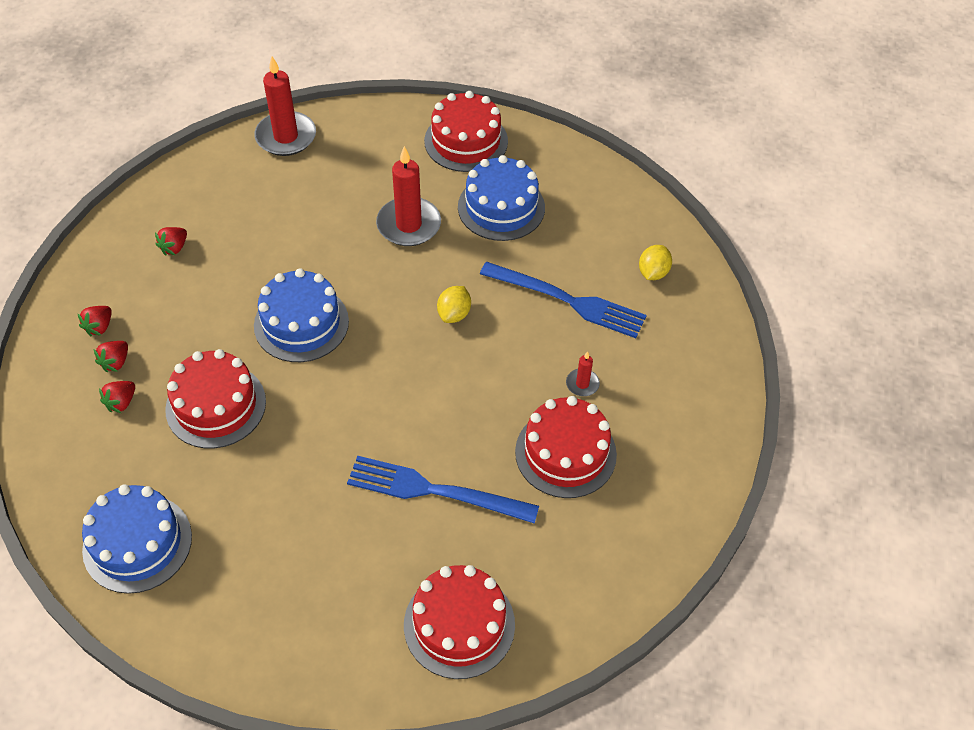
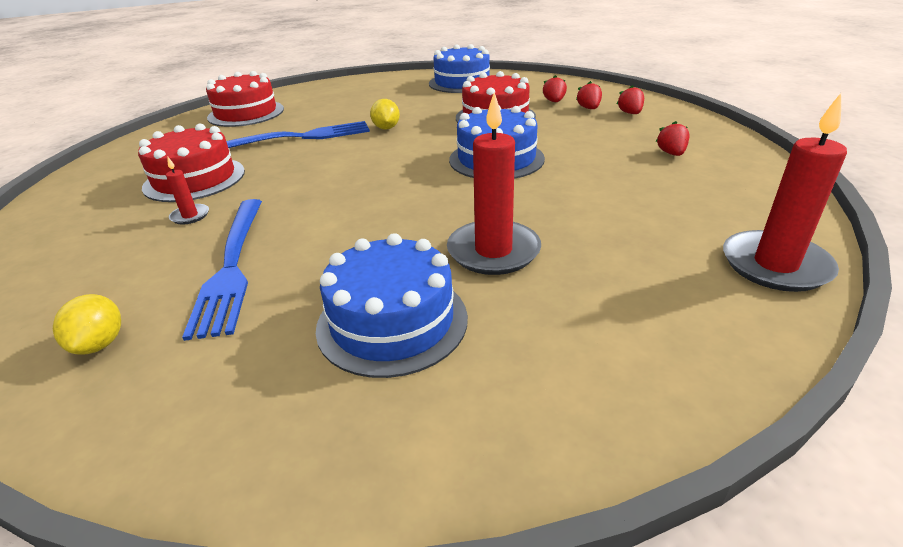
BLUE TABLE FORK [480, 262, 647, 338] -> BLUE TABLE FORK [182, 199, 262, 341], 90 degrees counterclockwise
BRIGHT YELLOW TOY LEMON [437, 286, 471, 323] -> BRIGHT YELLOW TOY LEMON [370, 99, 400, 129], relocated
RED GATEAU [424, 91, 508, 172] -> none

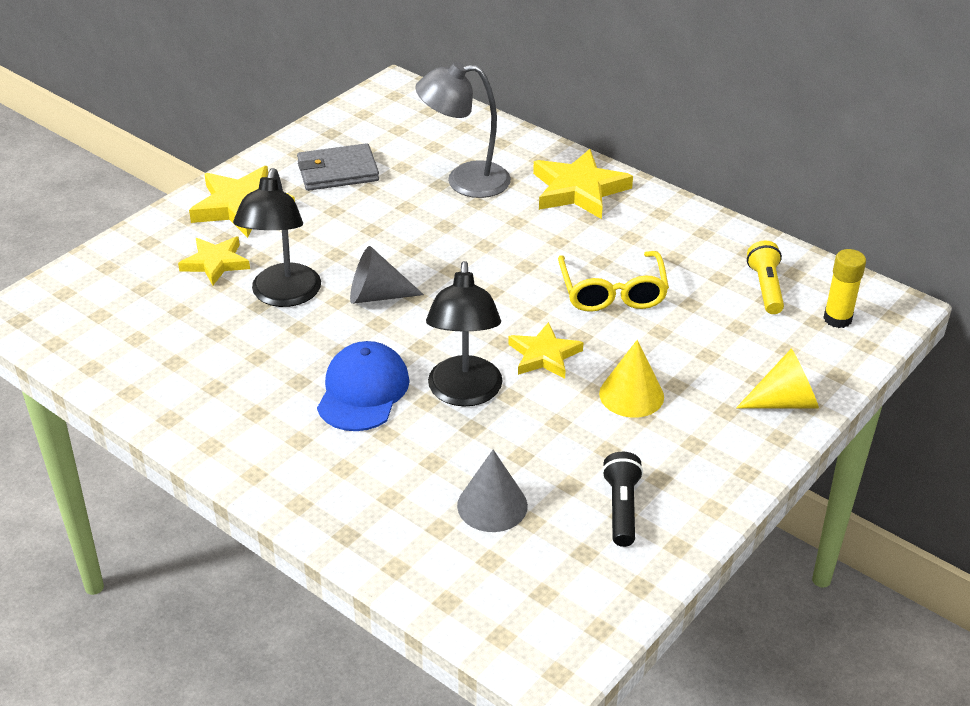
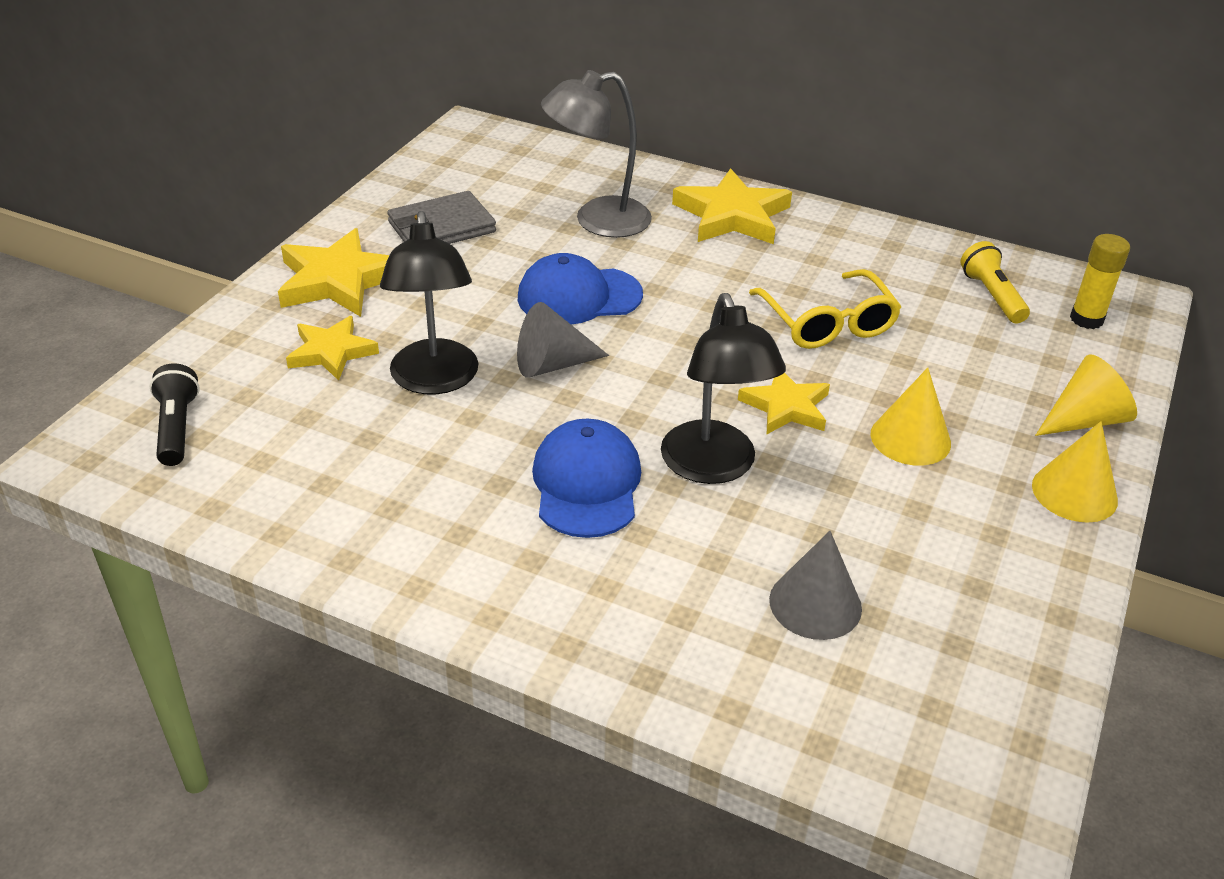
BLACK TORCH [602, 452, 643, 547] -> BLACK TORCH [149, 363, 200, 466], relocated
none -> BLUE BASEBALL CAP [518, 253, 643, 325]
none -> BRIGHT YELLOW CONE [1032, 421, 1118, 523]

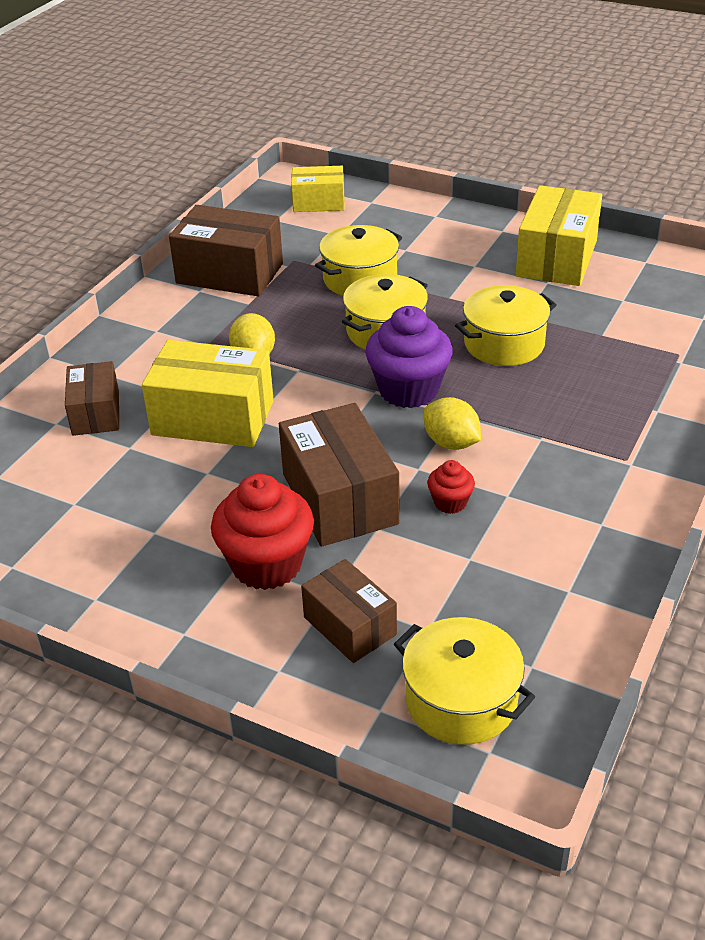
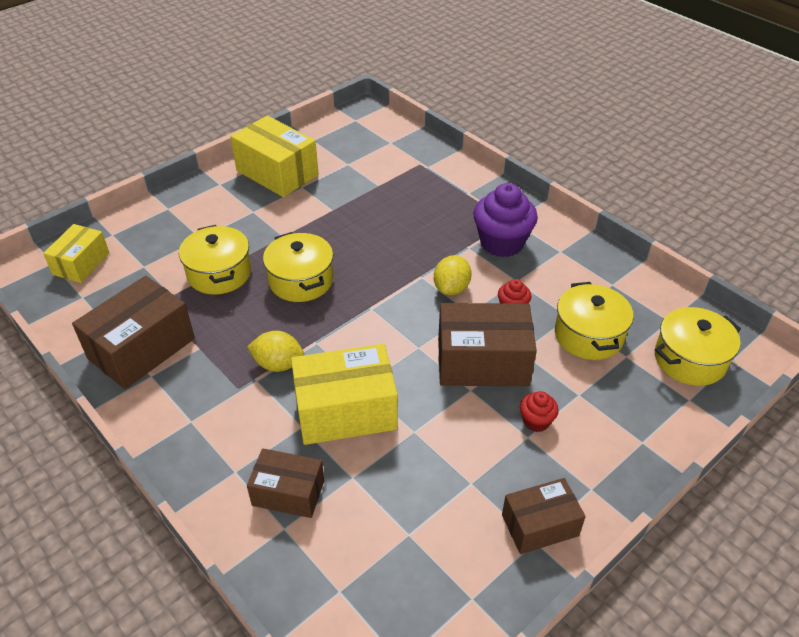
BRIGHT YELLOW PARCEL [142, 340, 274, 447] -> BRIGHT YELLOW PARCEL [291, 344, 398, 445], 45 degrees clockwise
BRIGHT YELLOW TOY LEMON [424, 397, 481, 450] -> BRIGHT YELLOW TOY LEMON [434, 255, 472, 295], 45 degrees counterclockwise
PURPLE CUPCAKE [365, 306, 453, 408] -> PURPLE CUPCAKE [473, 183, 538, 257], relocated
RUSSET PARCEL [301, 559, 397, 663] -> RUSSET PARCEL [502, 478, 586, 554], relocated
RED CUPCAKE [211, 474, 314, 590] -> RED CUPCAKE [520, 391, 559, 432], x0.49
BRIGHT YELLOW STOCKPOT [455, 285, 557, 366] -> BRIGHT YELLOW STOCKPOT [555, 282, 633, 360], relocated

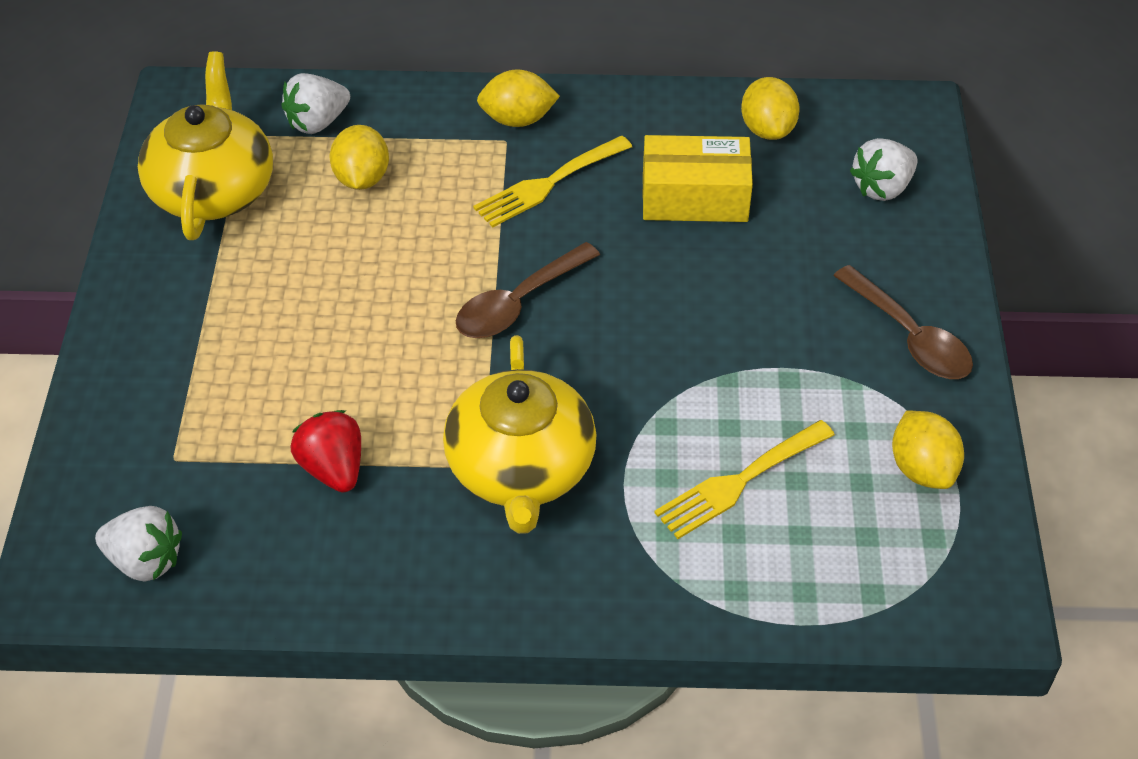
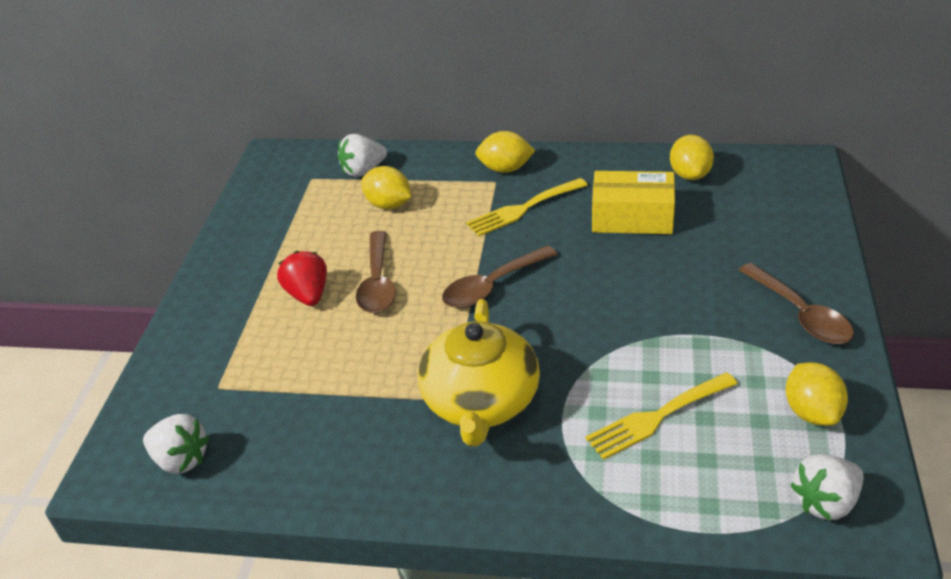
RED TOY STRAWBERRY [291, 410, 361, 493] -> RED TOY STRAWBERRY [277, 251, 327, 306], relocated
none -> RUSSET TEASPOON [356, 231, 396, 313]
BRIGHT YELLOW TOY LEMON [330, 125, 389, 190] -> BRIGHT YELLOW TOY LEMON [362, 166, 411, 209], 60 degrees counterclockwise
PURE WHITE TOY STRAWBERRY [850, 138, 918, 201] -> PURE WHITE TOY STRAWBERRY [791, 454, 863, 520], relocated
BRIGHT YELLOW TEA POT [138, 51, 273, 240] -> none

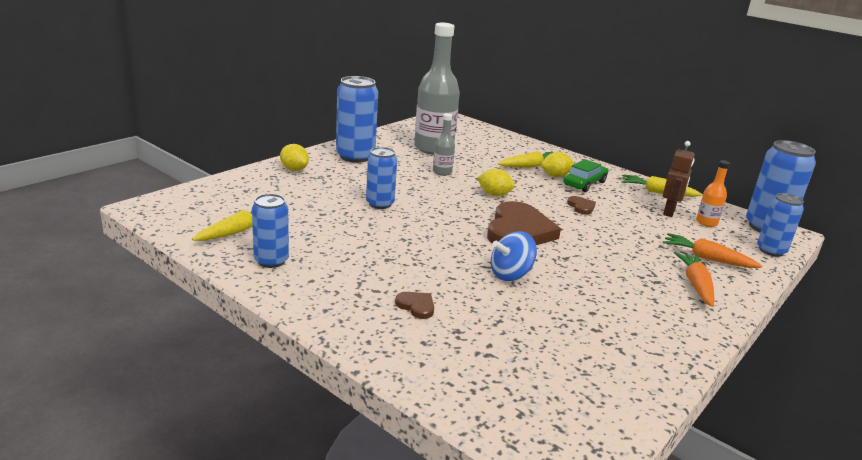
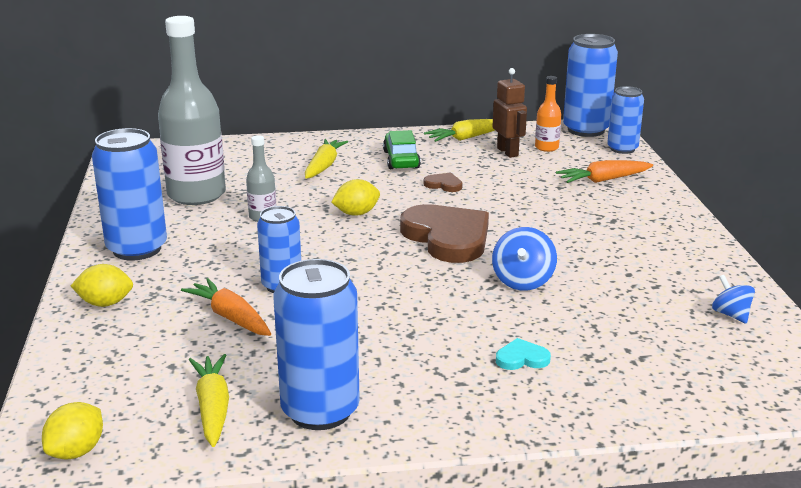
BRIGHT YELLOW TOY LEMON [541, 152, 574, 177] -> BRIGHT YELLOW TOY LEMON [42, 402, 103, 459], relocated
BRIGHT ORANGE ROOT VEGETABLE [674, 252, 715, 307] -> BRIGHT ORANGE ROOT VEGETABLE [181, 278, 271, 336], relocated
BLUE CAN [252, 194, 289, 268] -> BLUE CAN [273, 259, 360, 430], x1.58
RUSSET LOVE HEART [395, 292, 434, 319] -> TEAL LOVE HEART [496, 338, 551, 370]
none -> BLUE TOY TOP [712, 275, 755, 324]

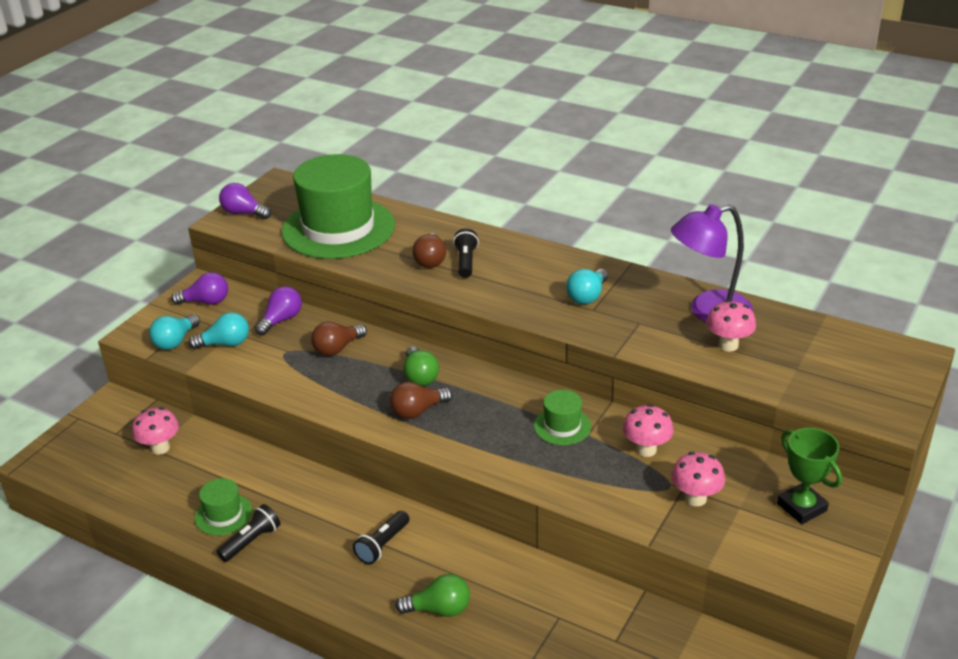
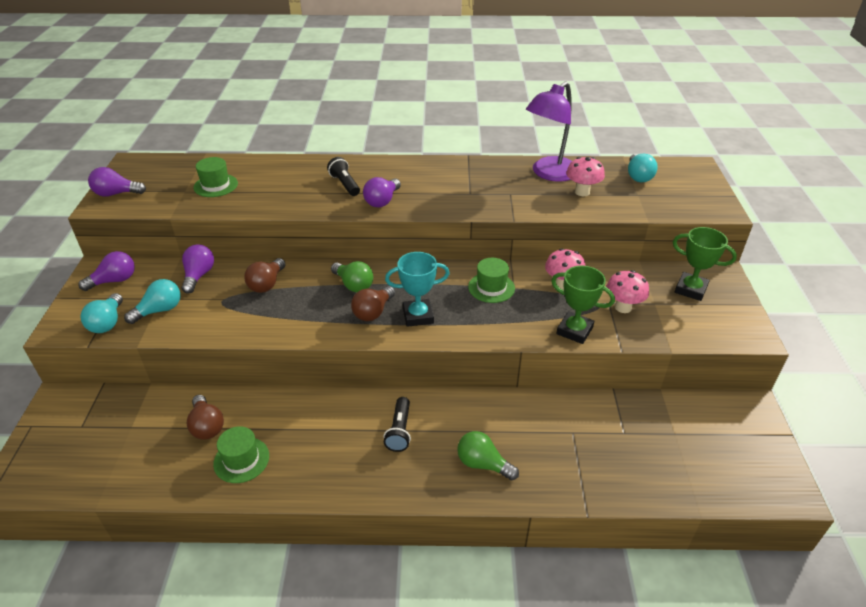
RUSSET LIGHT BULB [412, 233, 446, 268] -> RUSSET LIGHT BULB [187, 395, 224, 440], relocated
GREEN HAT [282, 154, 395, 259] -> GREEN HAT [193, 157, 238, 197], x0.43
none -> PURPLE LIGHT BULB [363, 177, 401, 207]
none -> TEAL AWARD CUP [385, 252, 450, 327]
GREEN LIGHT BULB [395, 574, 470, 617] -> GREEN LIGHT BULB [457, 431, 519, 480], 120 degrees counterclockwise
none -> GREEN AWARD CUP [551, 266, 615, 344]
TEAL LIGHT BULB [566, 269, 608, 304] -> TEAL LIGHT BULB [628, 154, 658, 182], relocated
PINK FUNGUS [132, 407, 179, 455] -> none
BLACK TORCH [217, 504, 281, 562] -> none

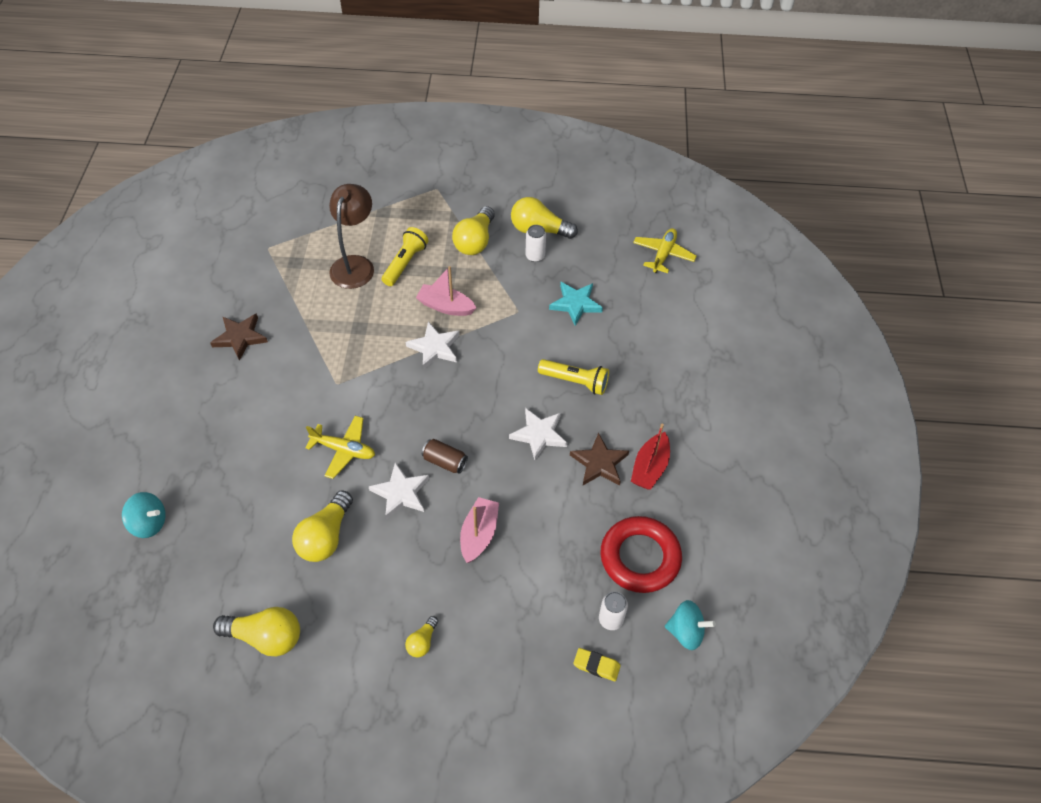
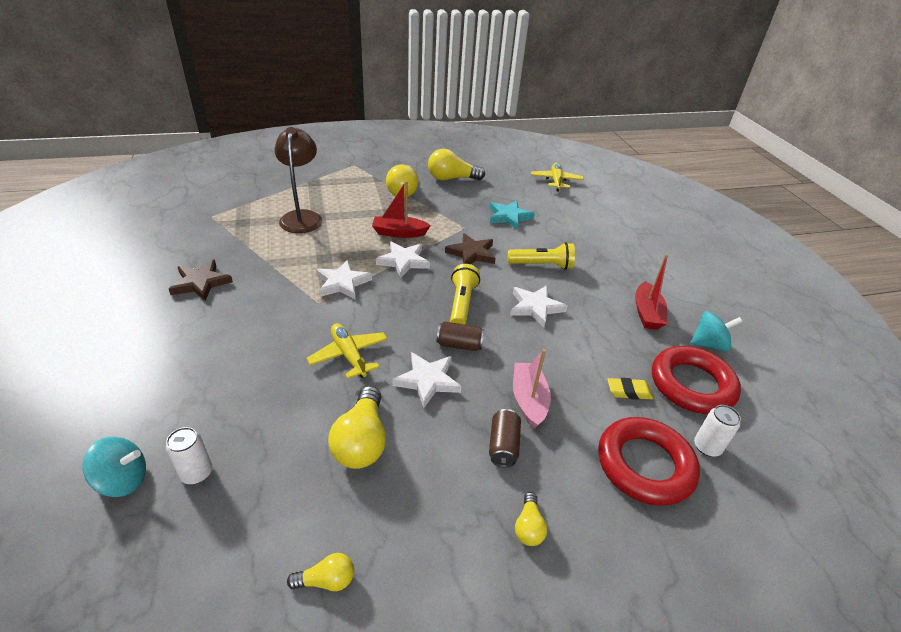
PURE WHITE CAN [526, 225, 546, 262] -> PURE WHITE CAN [166, 427, 212, 484], relocated
BRIGHT YELLOW LIGHT BULB [213, 607, 300, 656] -> BRIGHT YELLOW LIGHT BULB [287, 553, 354, 591], x0.52
BRIGHT YELLOW PLANE [305, 416, 375, 479] -> BRIGHT YELLOW PLANE [307, 323, 388, 379], 120 degrees counterclockwise
none -> PURE WHITE STAR SHAPE [316, 260, 372, 300]
PINK SAILBOAT [416, 266, 476, 316] -> RED SAILBOAT [372, 181, 431, 238]
RUSSET STAR SHAPE [570, 433, 629, 485] -> RUSSET STAR SHAPE [445, 233, 496, 264], relocated
BRIGHT YELLOW TORCH [382, 227, 428, 286] -> BRIGHT YELLOW TORCH [450, 264, 480, 325], relocated
none -> RUSSET CAN [489, 409, 521, 467]
none -> RED HOOP [598, 417, 700, 506]
BRIGHT YELLOW PENCIL ERASER [573, 648, 621, 681] -> BRIGHT YELLOW PENCIL ERASER [607, 378, 653, 400], relocated
TEAL TOY TOP [665, 600, 716, 650] -> TEAL TOY TOP [691, 311, 742, 352], relocated

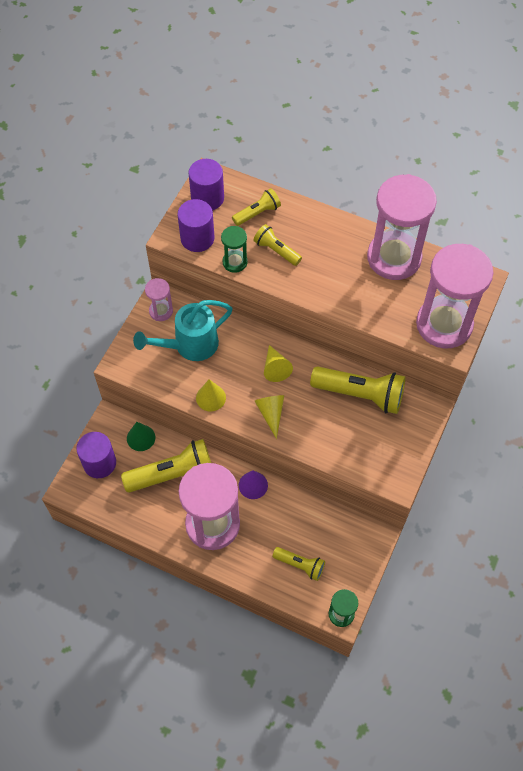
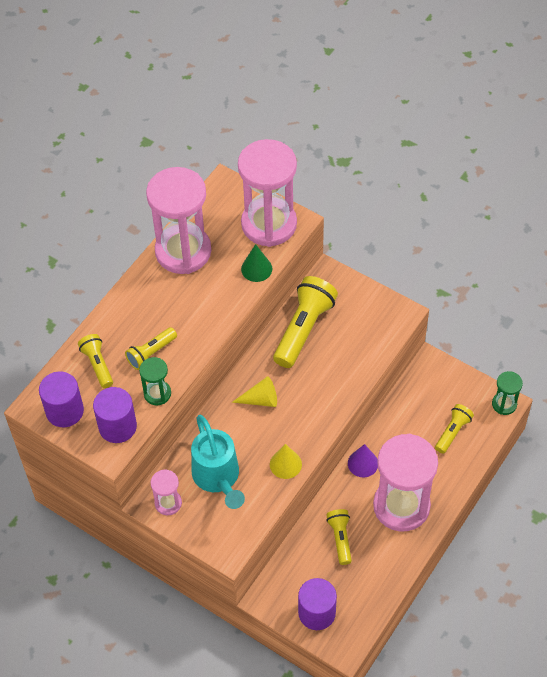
GREEN CONE [127, 422, 155, 451] -> GREEN CONE [241, 244, 272, 282], relocated
BRIGHT YELLOW TORCH [121, 439, 211, 493] -> BRIGHT YELLOW TORCH [326, 509, 352, 565], x0.55
BRIGHT YELLOW CONE [255, 395, 284, 439] -> none

